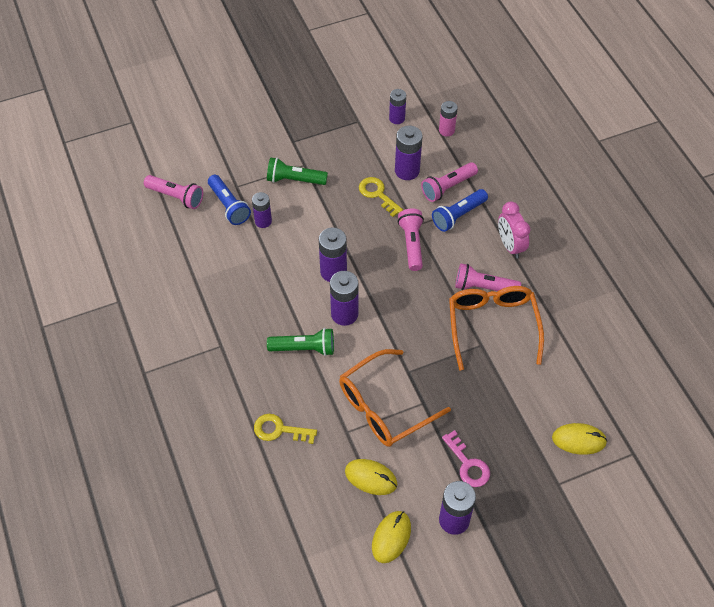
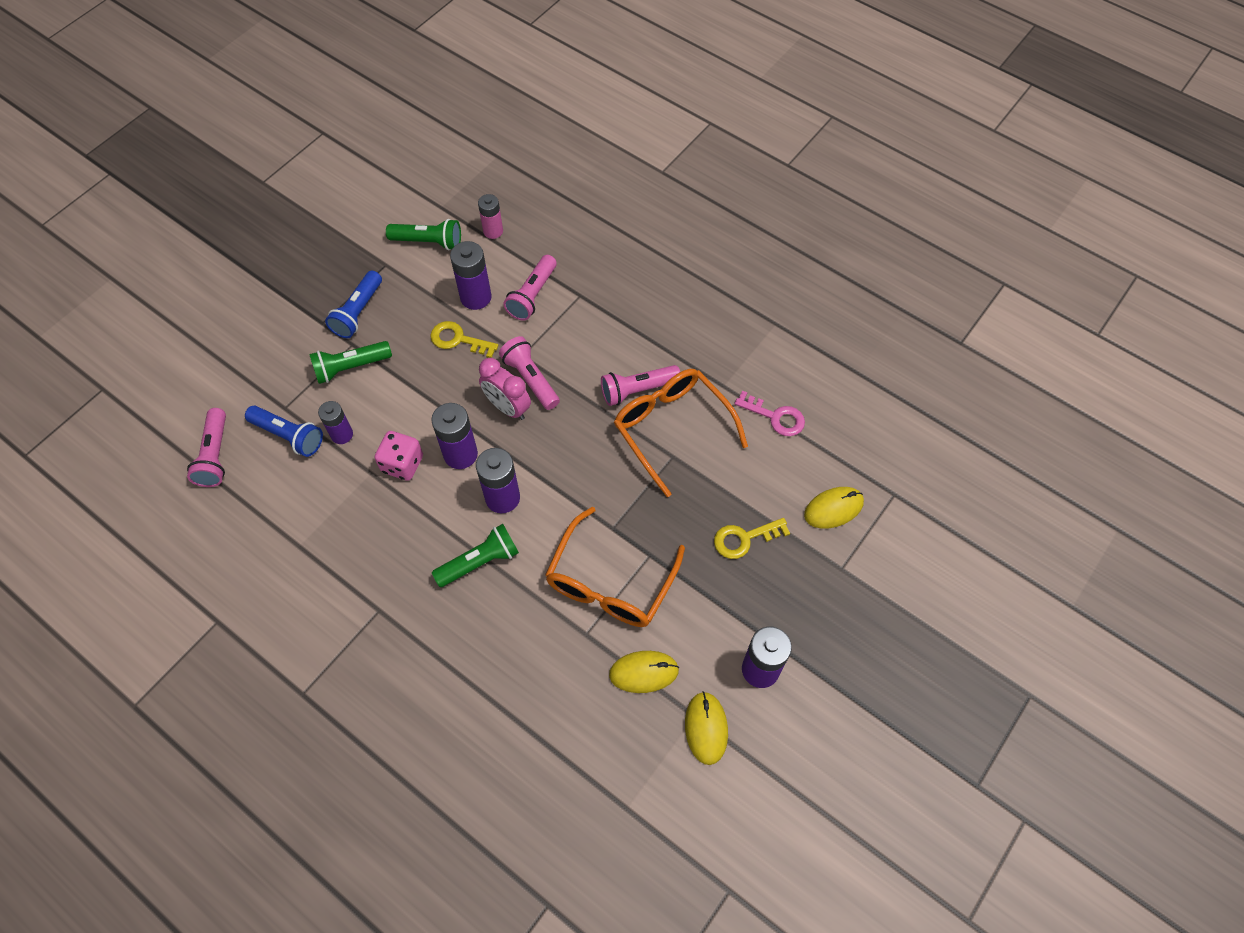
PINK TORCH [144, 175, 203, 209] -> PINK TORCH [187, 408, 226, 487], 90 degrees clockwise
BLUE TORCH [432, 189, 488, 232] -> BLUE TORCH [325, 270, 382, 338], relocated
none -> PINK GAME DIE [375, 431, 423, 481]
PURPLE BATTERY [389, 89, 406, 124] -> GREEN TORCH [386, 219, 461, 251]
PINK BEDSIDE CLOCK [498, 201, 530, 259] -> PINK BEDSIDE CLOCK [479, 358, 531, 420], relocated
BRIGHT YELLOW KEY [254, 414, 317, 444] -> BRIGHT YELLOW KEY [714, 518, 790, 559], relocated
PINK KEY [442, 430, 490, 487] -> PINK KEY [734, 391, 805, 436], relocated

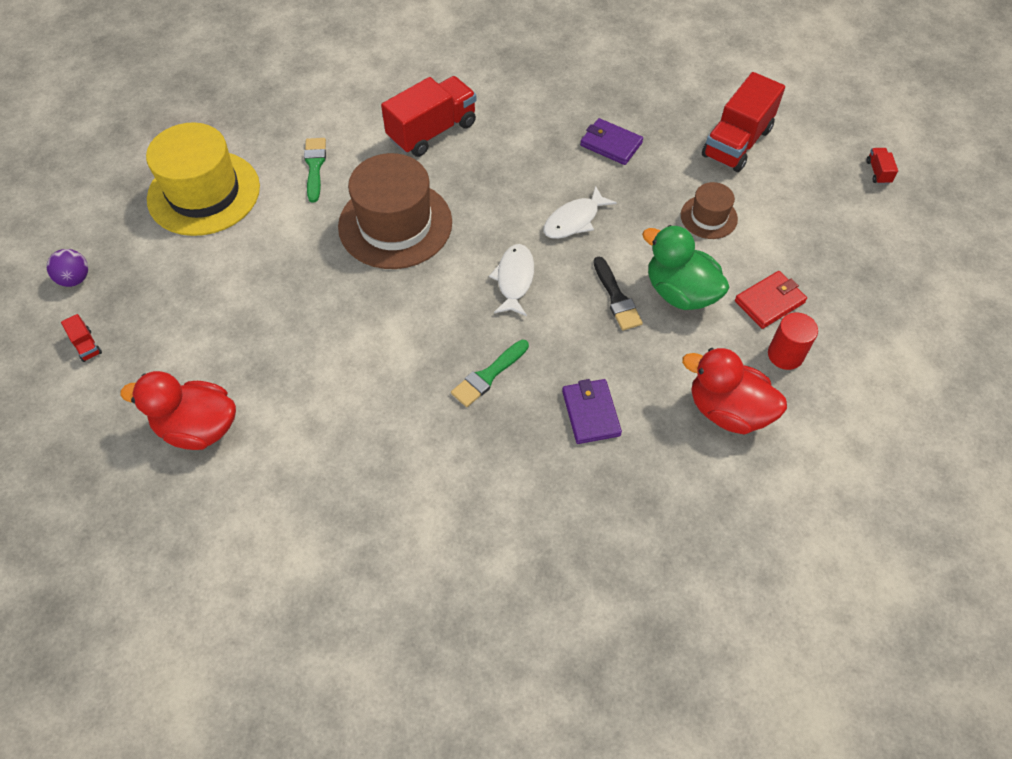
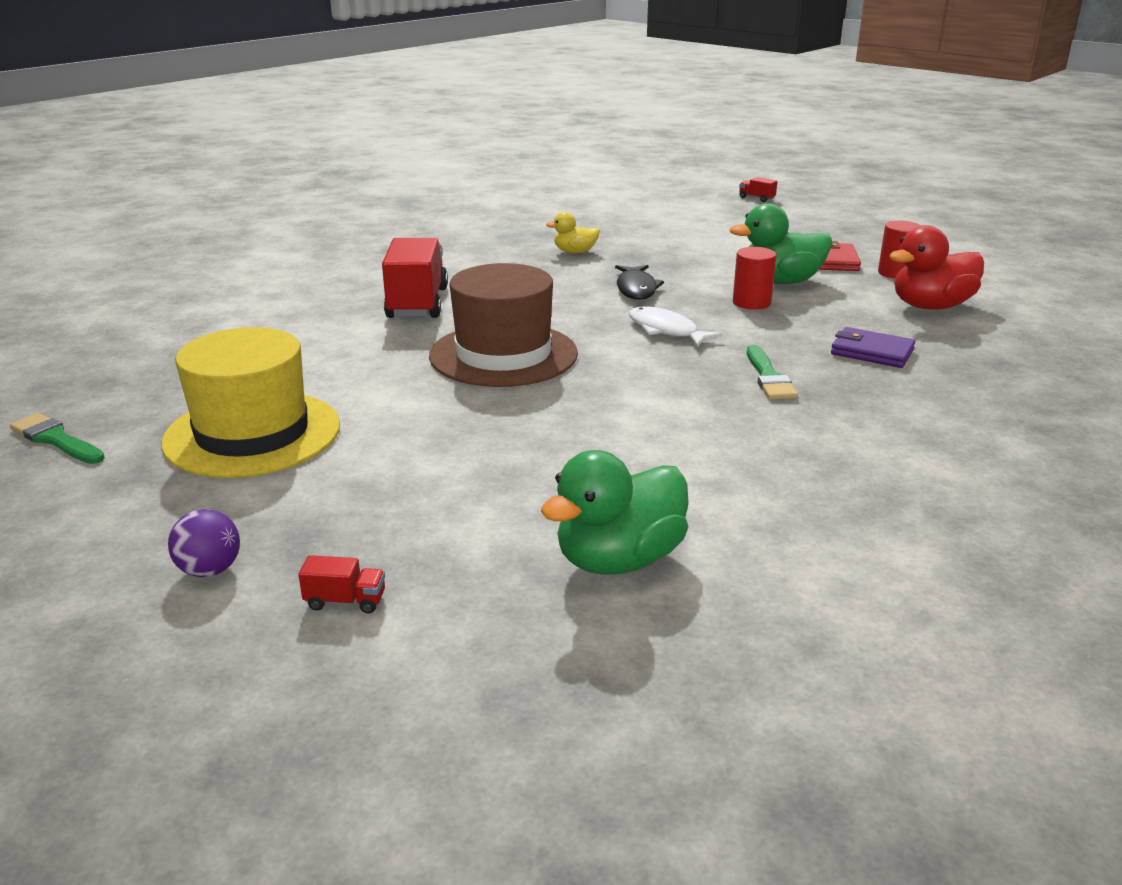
GREEN PAINTBRUSH [304, 138, 326, 202] -> GREEN PAINTBRUSH [10, 413, 105, 464], relocated
RED RUBBER DUCK [120, 371, 236, 450] -> GREEN RUBBER DUCK [541, 450, 689, 575]
PURPLE WALLET [580, 118, 643, 165] -> BRIGHT YELLOW RUBBER DUCK [546, 212, 600, 253]
PURE WHITE TOY FISH [543, 186, 617, 239] -> BLACK TOY FISH [615, 265, 664, 300]
BLACK PAINTBRUSH [593, 257, 643, 331] -> RED CYLINDER SHAPE [733, 247, 776, 310]
RUSSET HAT [681, 182, 738, 239] -> none
RED TOY TRUCK [702, 72, 785, 172] -> none

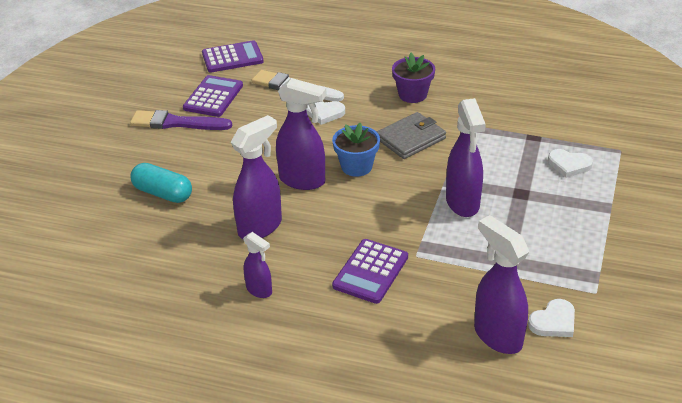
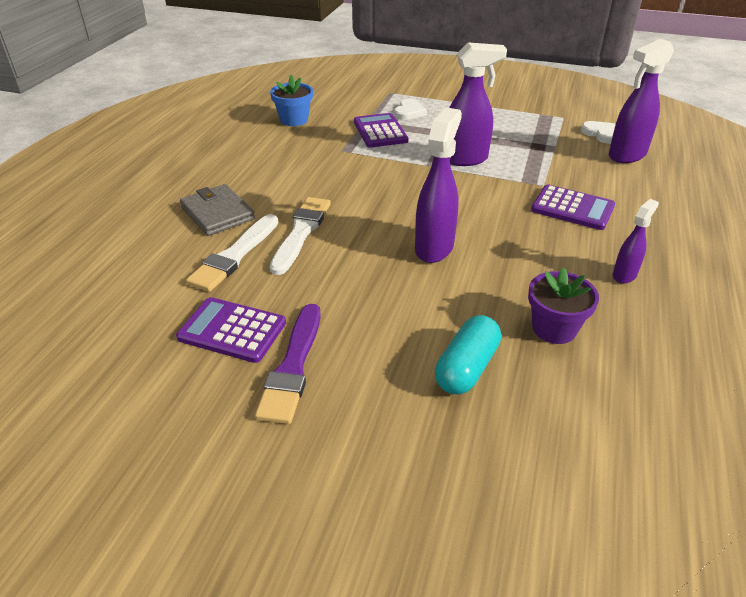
GREY WALLET [377, 112, 446, 159] -> GREY WALLET [180, 184, 255, 236], relocated
BLUE FLOWER POT [332, 123, 380, 177] -> BLUE FLOWER POT [270, 75, 313, 126], relocated
PURE WHITE LOVE HEART [306, 101, 345, 125] -> PURE WHITE PAINTBRUSH [270, 197, 331, 275]
PURPLE POCKET CALCULATOR [202, 40, 264, 73] -> PURPLE POCKET CALCULATOR [354, 113, 408, 148], relocated
PURPLE FLOWER POT [392, 53, 435, 103] -> PURPLE FLOWER POT [528, 267, 599, 344], relocated
PURPLE SPRAY CLEANER [231, 115, 282, 239] -> none

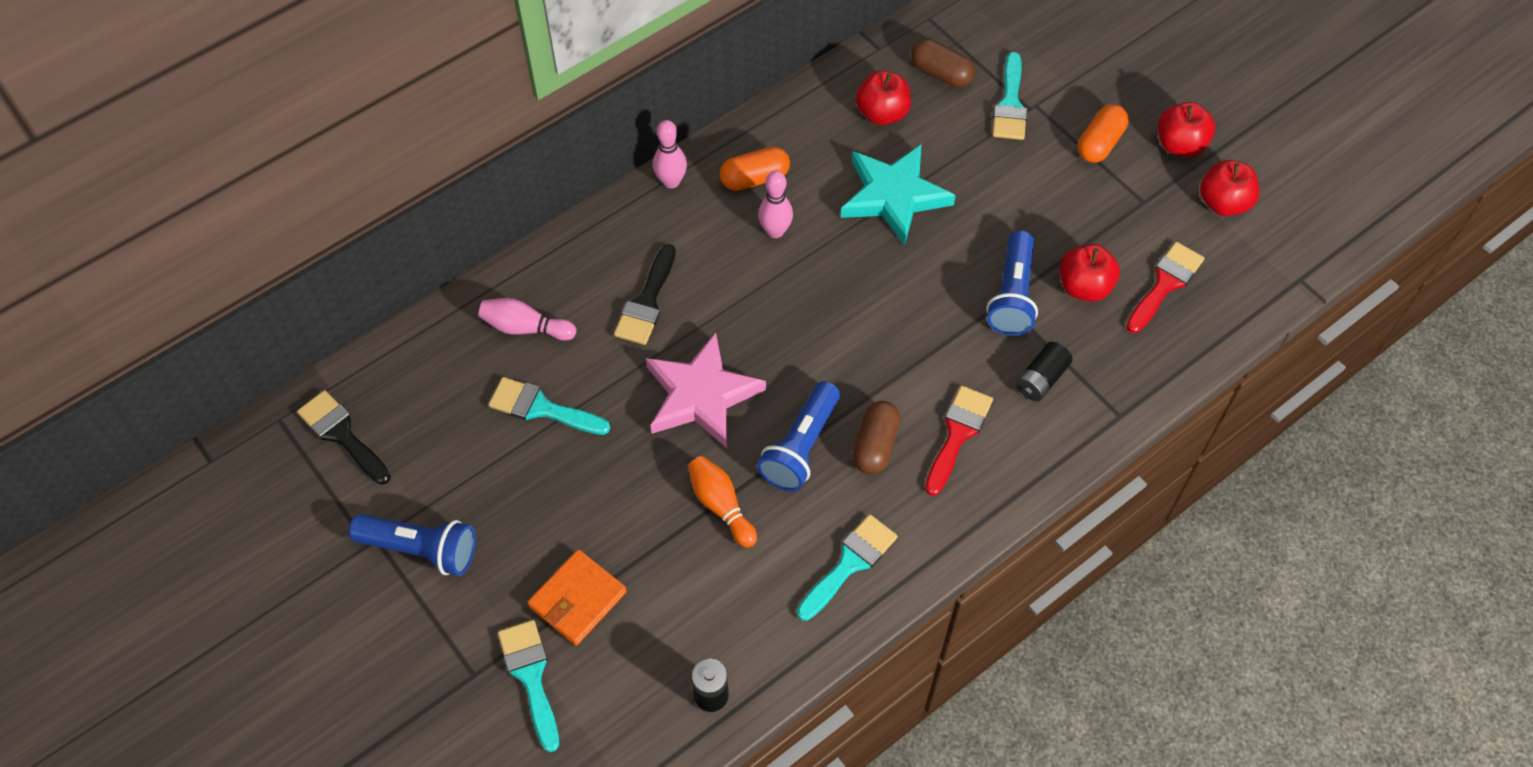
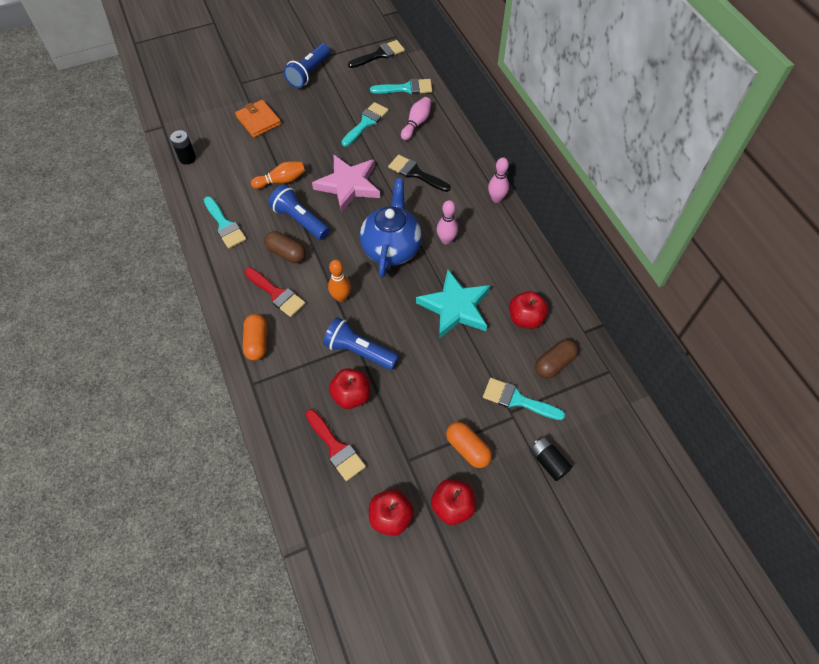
BRIGHT ORANGE PILL SHAPE [720, 147, 790, 191] -> BRIGHT ORANGE PILL SHAPE [243, 314, 267, 360], relocated
none -> BRIGHT ORANGE BOWLING PIN [328, 260, 351, 302]
none -> BLUE TEA POT [360, 178, 422, 278]
TEAL PAINTBRUSH [498, 620, 559, 752] -> TEAL PAINTBRUSH [370, 78, 432, 94], relocated
BLACK BATTERY [1016, 342, 1072, 401] -> BLACK BATTERY [530, 437, 572, 481], relocated

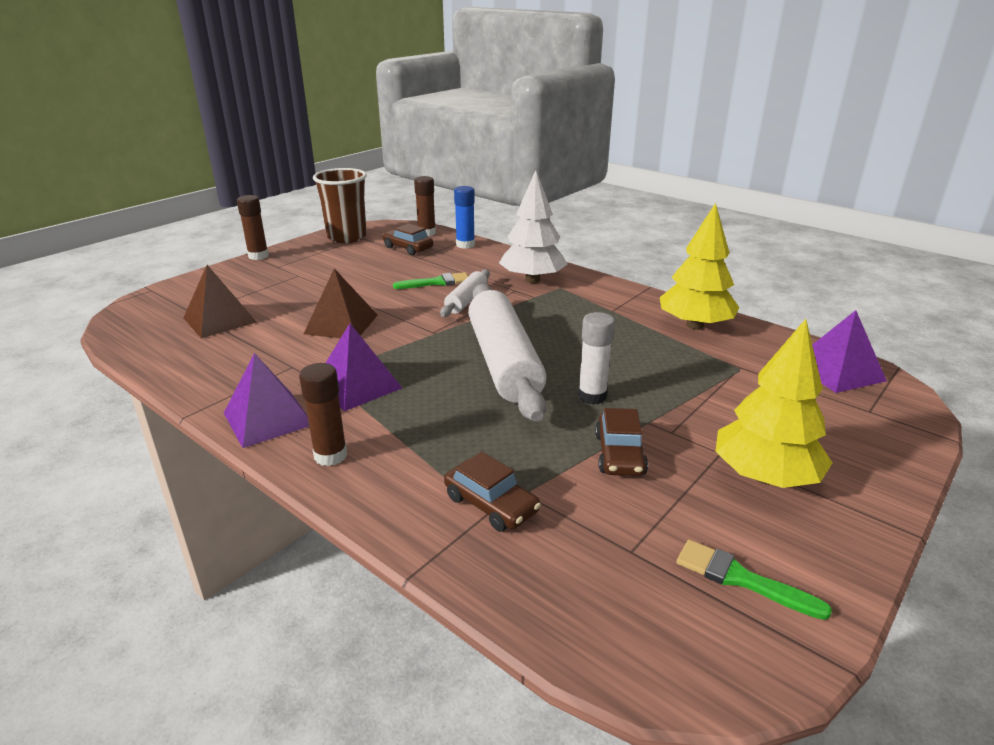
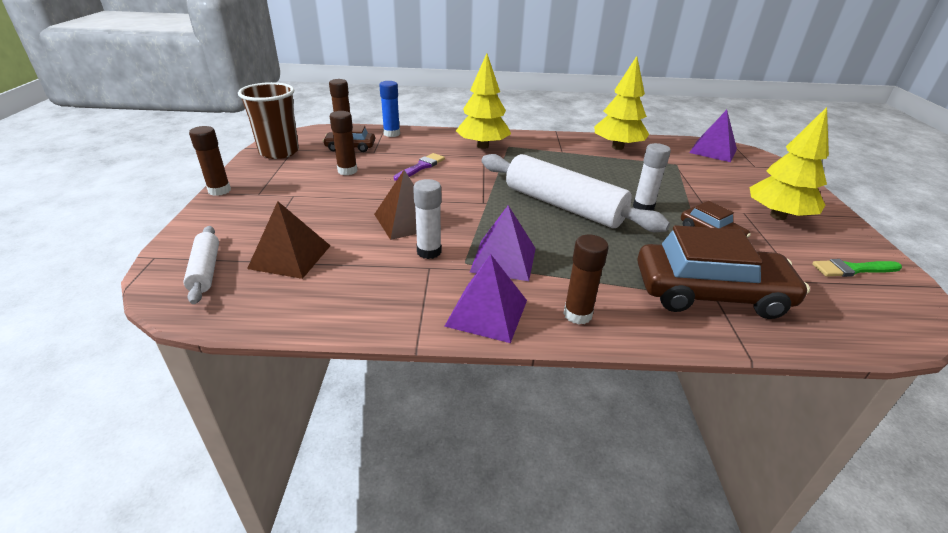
PURE WHITE ROLLING PIN [440, 269, 490, 317] -> PURE WHITE ROLLING PIN [183, 226, 219, 304], relocated
none -> RUSSET STICK OF GLUE [330, 111, 357, 175]
GREEN PAINTBRUSH [393, 272, 468, 289] -> PURPLE PAINTBRUSH [394, 153, 445, 181]
none -> PURE WHITE STICK OF GLUE [413, 179, 442, 259]
PURE WHITE TREE [499, 170, 568, 283] -> BRIGHT YELLOW TREE [456, 53, 511, 149]
RUSSET CAR [444, 451, 541, 532] -> RUSSET CAR [637, 225, 810, 319], x1.98

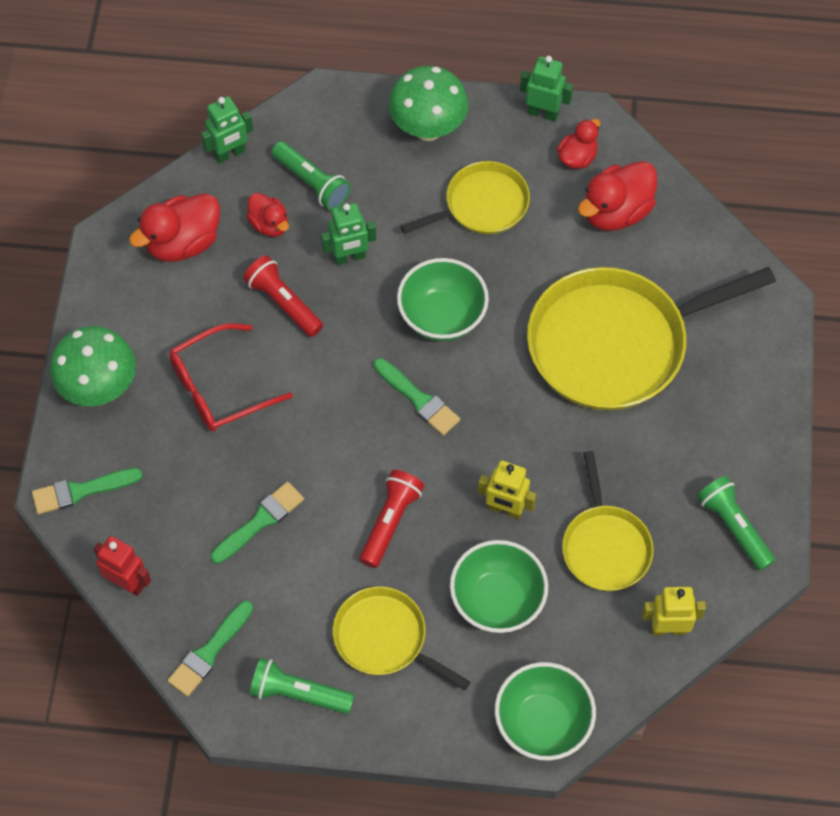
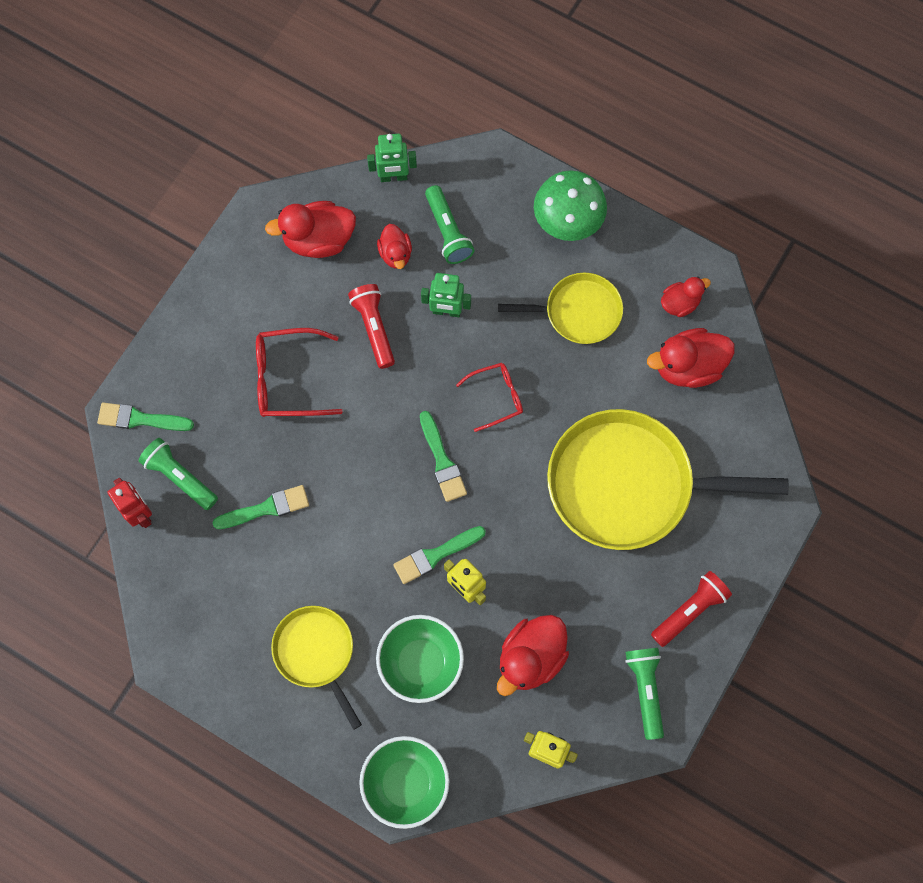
GREEN TORCH [249, 658, 355, 714] -> GREEN TORCH [138, 438, 218, 510], relocated
GREEN PAINTBRUSH [167, 601, 253, 697] -> GREEN PAINTBRUSH [393, 526, 486, 584], relocated
GREEN DEEP DISH [397, 258, 489, 341] -> RED GLASSES [456, 363, 523, 432]
BRIGHT YELLOW FRYING PAN [562, 451, 654, 591] -> RED RUBBER DUCK [497, 615, 569, 696]
RED TORCH [360, 470, 424, 568] -> RED TORCH [651, 571, 732, 647], relocated
GREEN FUNGUS [50, 326, 136, 406] -> none
GREEN ROBOT FIGURE [520, 56, 573, 121] -> none

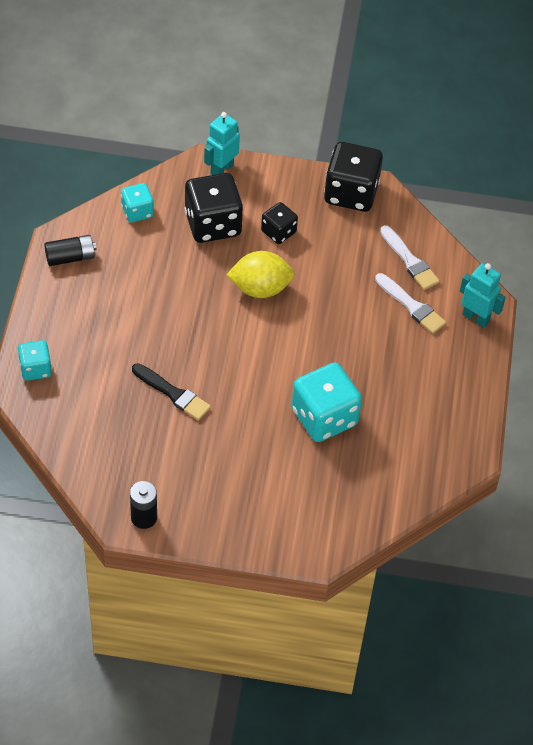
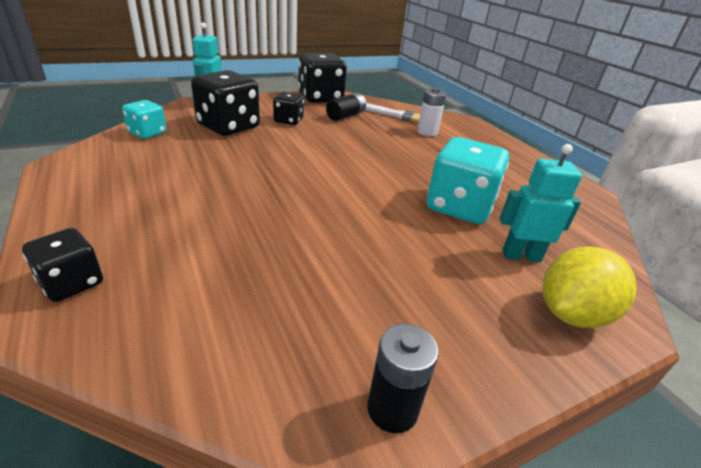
TEAL GAME DIE [18, 340, 52, 381] -> BLACK GAME DIE [22, 228, 103, 302]
BLACK BATTERY [44, 235, 97, 266] -> BLACK BATTERY [326, 93, 366, 121], relocated
PURE WHITE PAINTBRUSH [375, 273, 446, 334] -> PURE WHITE BATTERY [417, 88, 447, 136]
TEAL ROBOT FIGURE [460, 263, 506, 328] -> TEAL ROBOT FIGURE [500, 144, 582, 262], relocated
BRIGHT YELLOW TOY LEMON [227, 251, 295, 298] -> BRIGHT YELLOW TOY LEMON [542, 246, 637, 328], relocated
BLACK PAINTBRUSH [132, 363, 211, 420] -> none

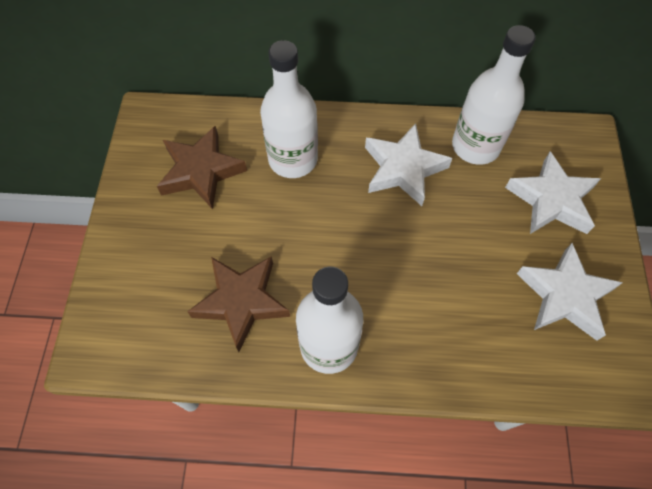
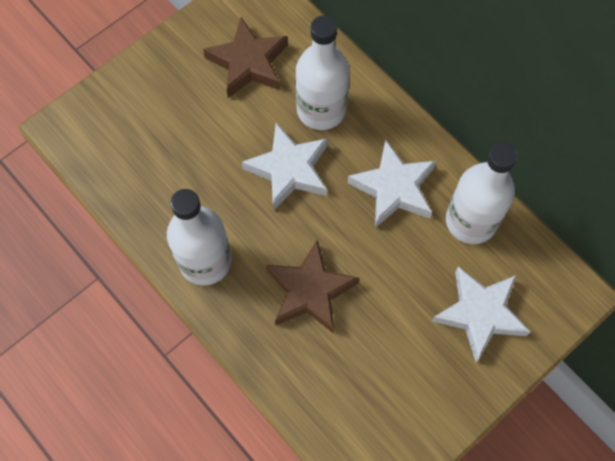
PURE WHITE STAR SHAPE [517, 243, 623, 341] -> PURE WHITE STAR SHAPE [242, 123, 328, 211], relocated
RUSSET STAR SHAPE [187, 256, 290, 352] -> RUSSET STAR SHAPE [266, 240, 360, 334], relocated

